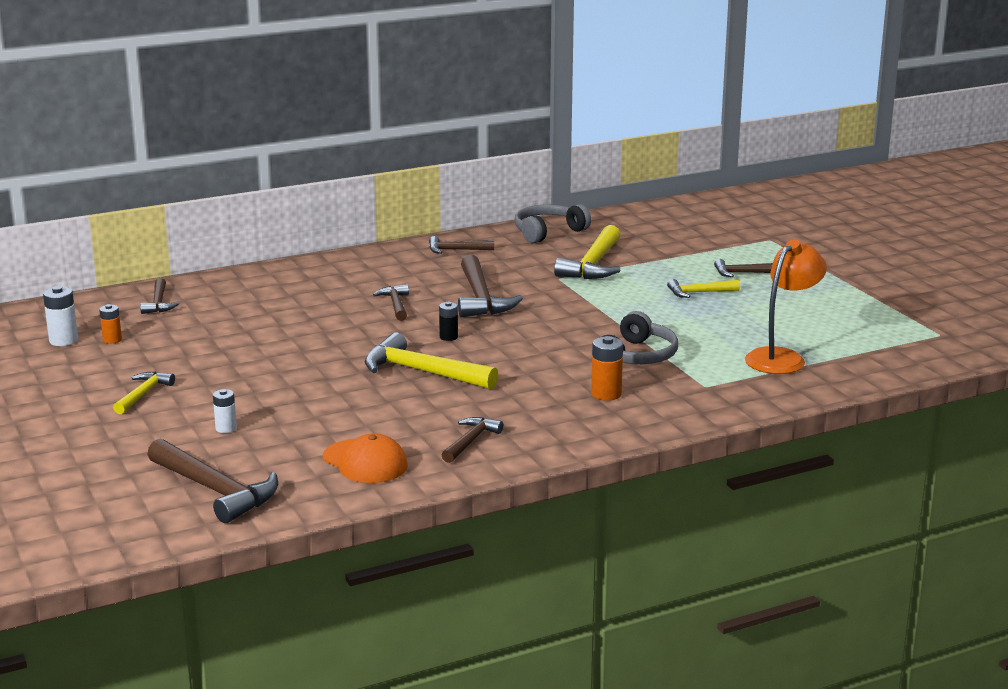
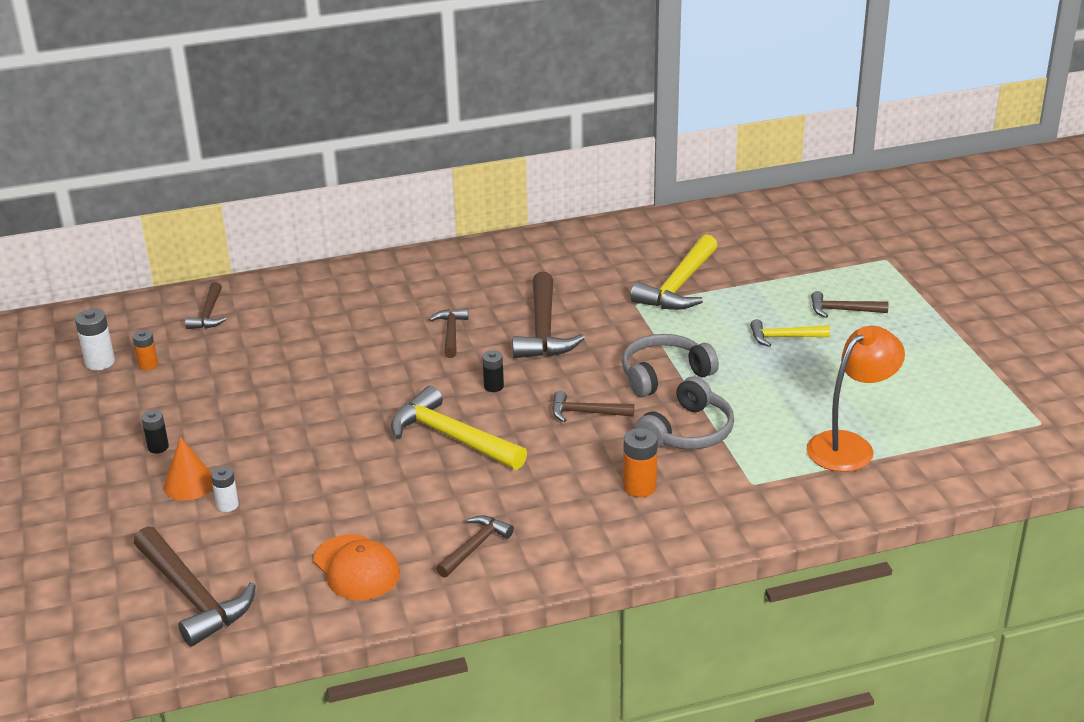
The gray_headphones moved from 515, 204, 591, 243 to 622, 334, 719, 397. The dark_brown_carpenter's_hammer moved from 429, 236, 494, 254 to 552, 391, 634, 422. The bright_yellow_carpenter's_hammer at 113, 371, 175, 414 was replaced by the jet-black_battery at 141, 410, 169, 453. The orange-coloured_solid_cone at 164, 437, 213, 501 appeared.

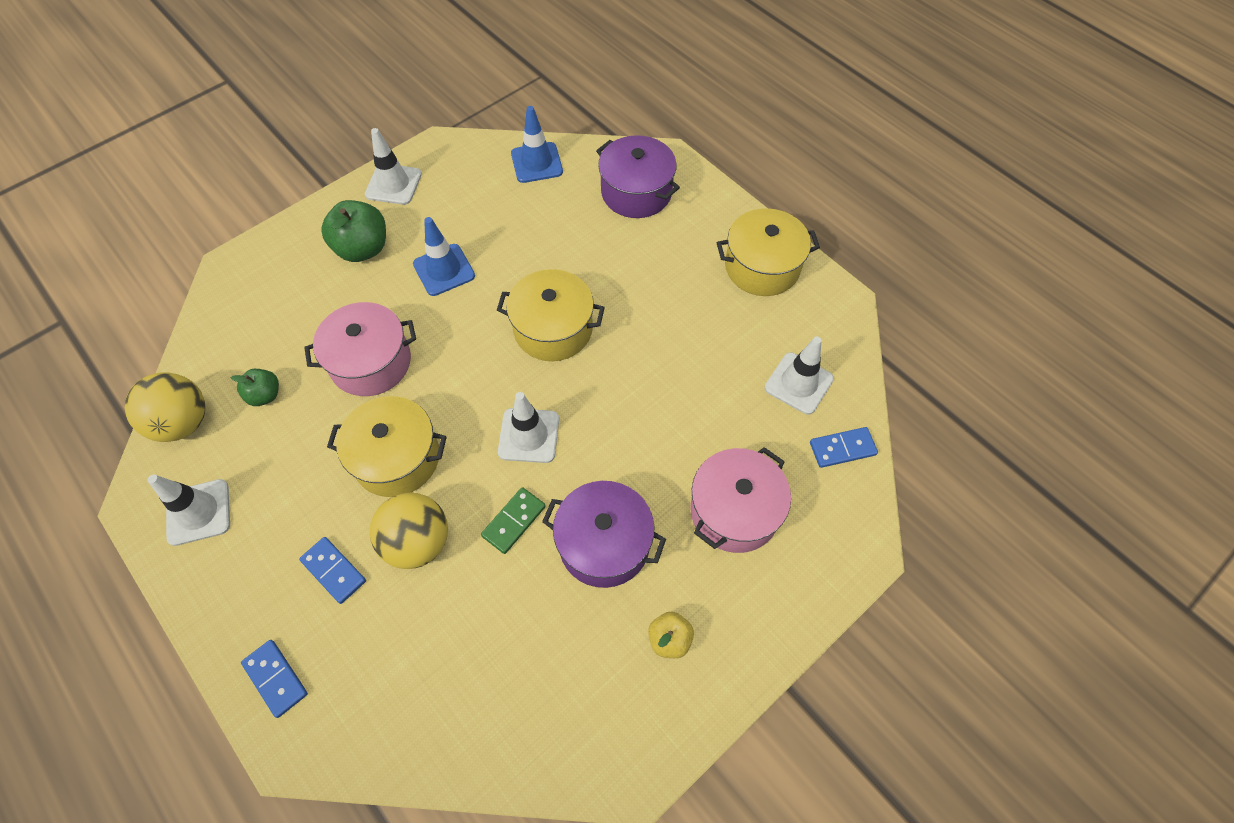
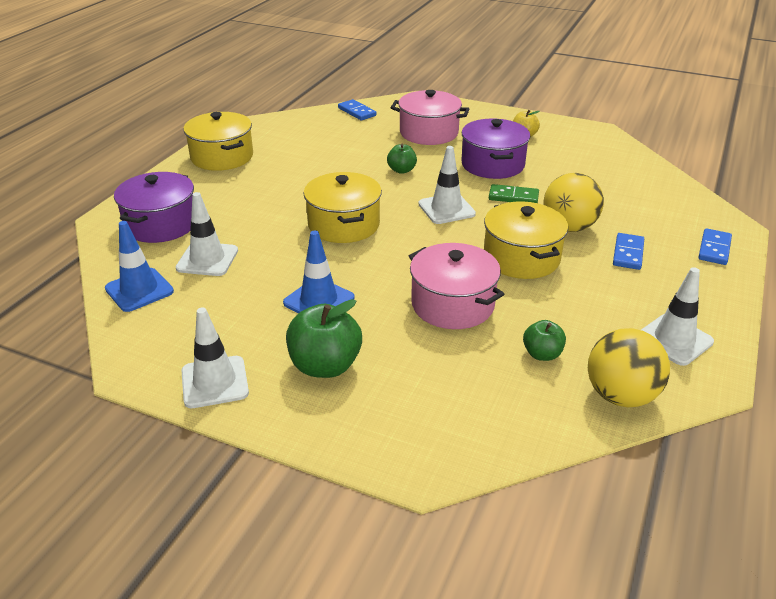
The snow-white_traffic_cone moved from 765, 337, 834, 415 to 176, 192, 238, 276. The leaf-green_toy_apple at 387, 144, 417, 174 appeared.

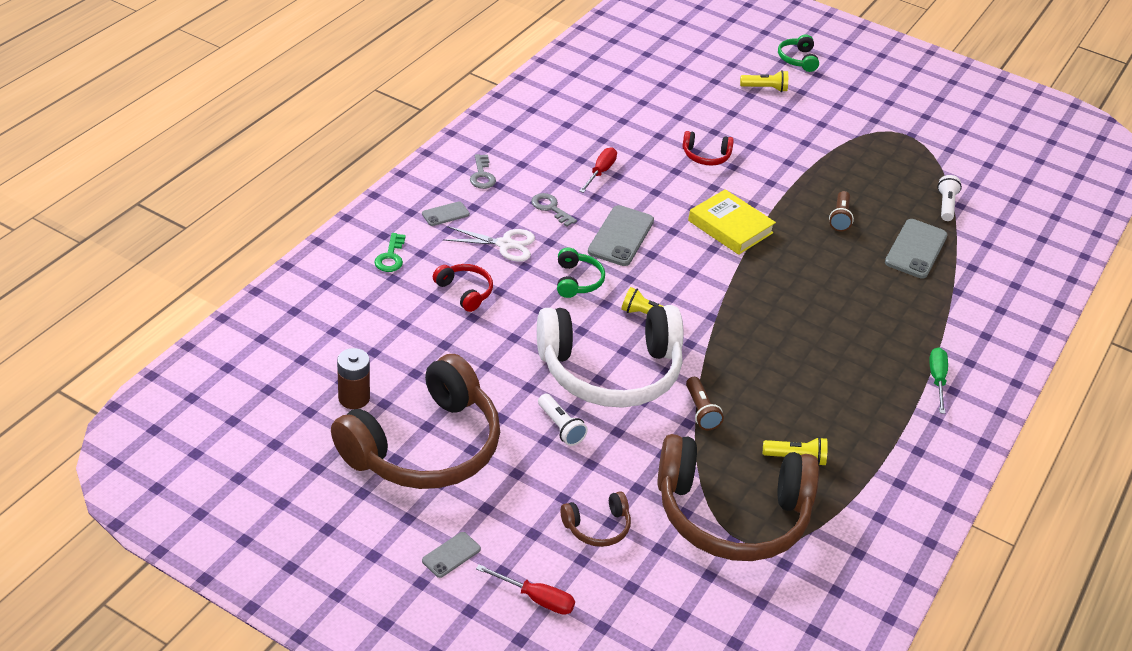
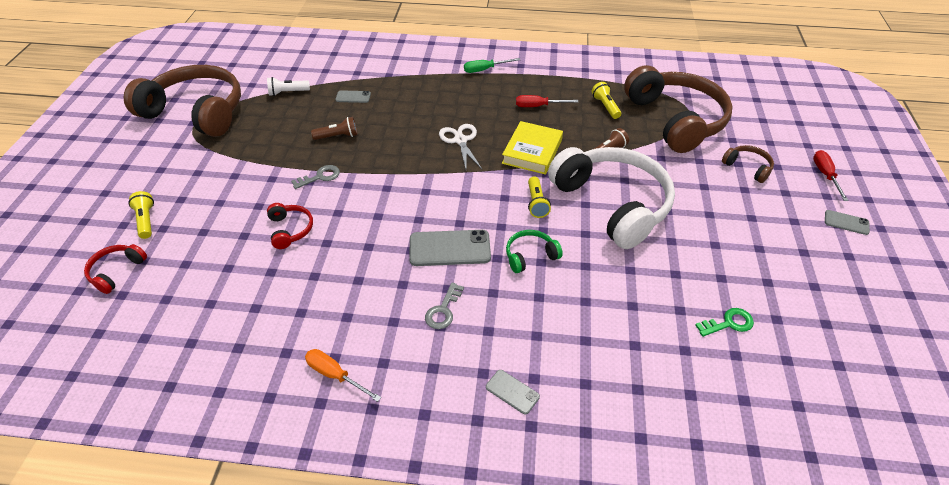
The leaf-green_headphones at 778, 34, 819, 72 disappeared. The scarlet_hand_screwdriver moved from 579, 147, 617, 193 to 516, 95, 578, 107. The gray_door_key moved from 470, 154, 496, 189 to 291, 165, 340, 189. The bright_yellow_hardback moved from 688, 189, 776, 255 to 502, 121, 563, 175. The gray_phone at 885, 219, 948, 278 changed to 0.53 times the size. The snow-white_pair_of_scissors moved from 443, 226, 535, 262 to 439, 124, 482, 169. The leaf-green_door_key moved from 374, 233, 406, 272 to 695, 308, 754, 337. The scarlet_headphones moved from 433, 264, 493, 312 to 84, 244, 147, 294. The dark_brown_battery at 337, 348, 370, 409 disappeared. The dark_brown_headphones moved from 331, 354, 500, 489 to 124, 65, 241, 137. The snow-white_flashlight at 538, 394, 588, 446 disappeared. The orange-coloured_hand_screwdriver at 305, 349, 381, 402 appeared.

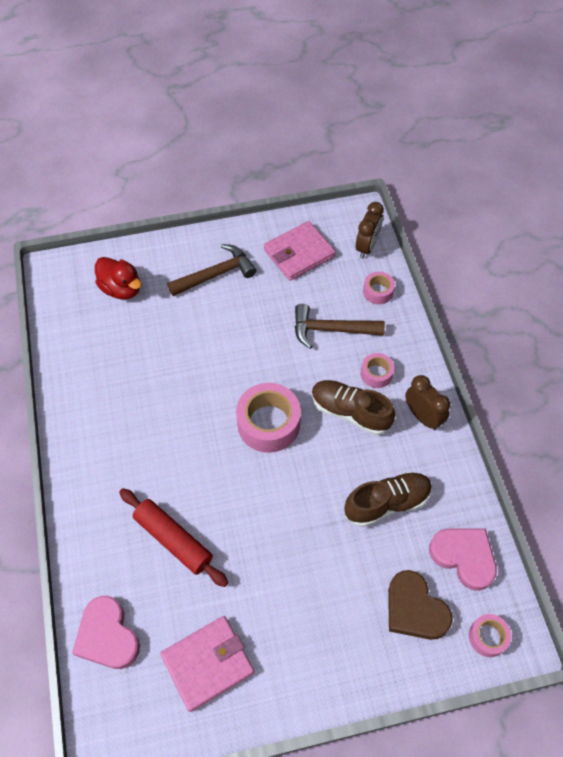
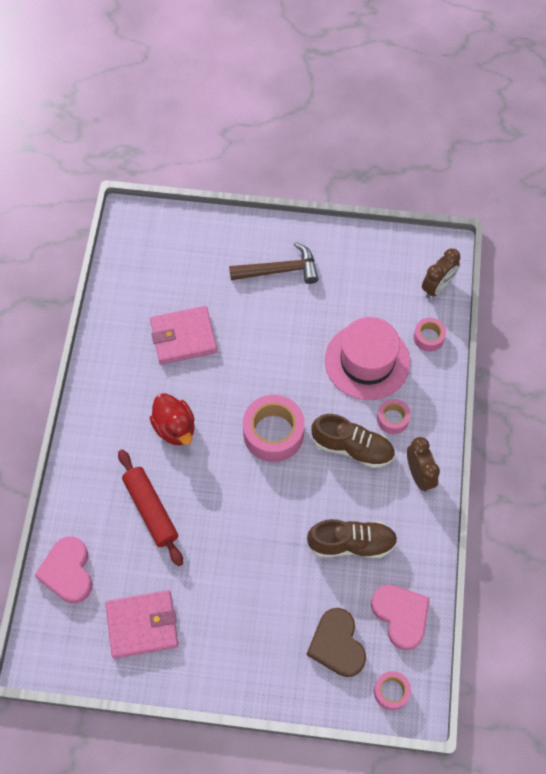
The pink_card_wallet moved from 264, 221, 336, 281 to 150, 306, 217, 364. The scarlet_rubber_duck moved from 95, 257, 142, 299 to 150, 393, 195, 445. The dark_brown_carpenter's_hammer at 295, 304, 385, 349 was replaced by the pink_tall_hat at 325, 317, 410, 400. The dark_brown_shoe at 311, 380, 395, 435 turned 150 degrees clockwise.

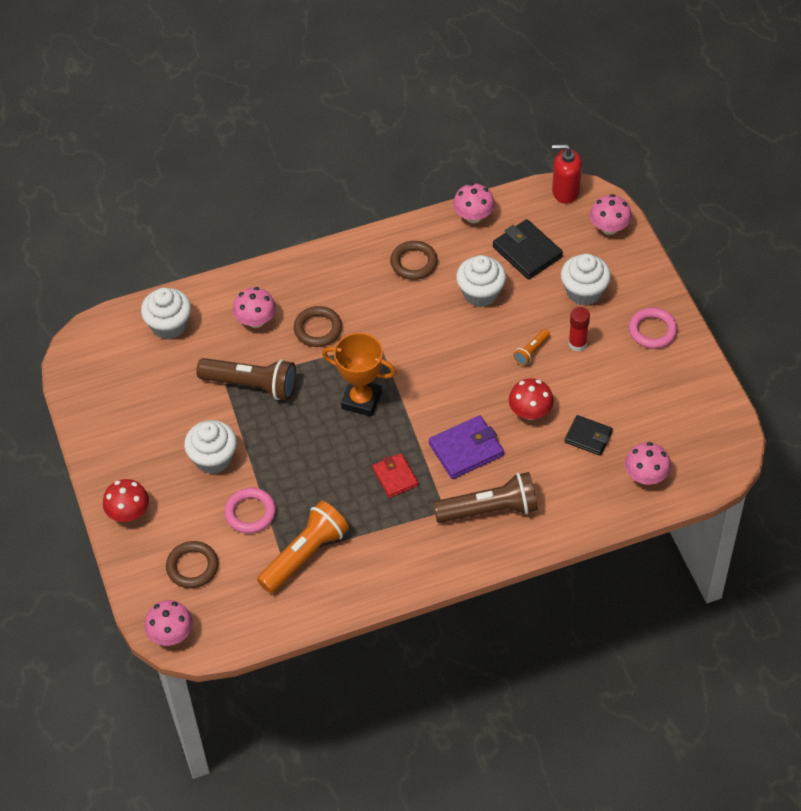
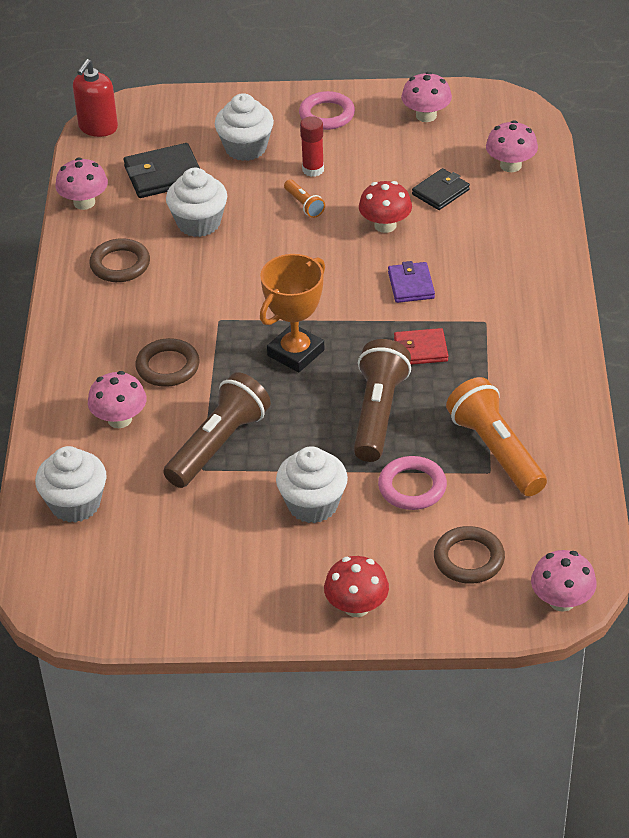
The pink_mushroom moved from 590, 194, 632, 235 to 402, 72, 452, 122. The violet_card_wallet at 429, 415, 504, 479 changed to 0.66 times the size. The dark_brown_flashlight moved from 433, 472, 538, 523 to 354, 339, 411, 462.

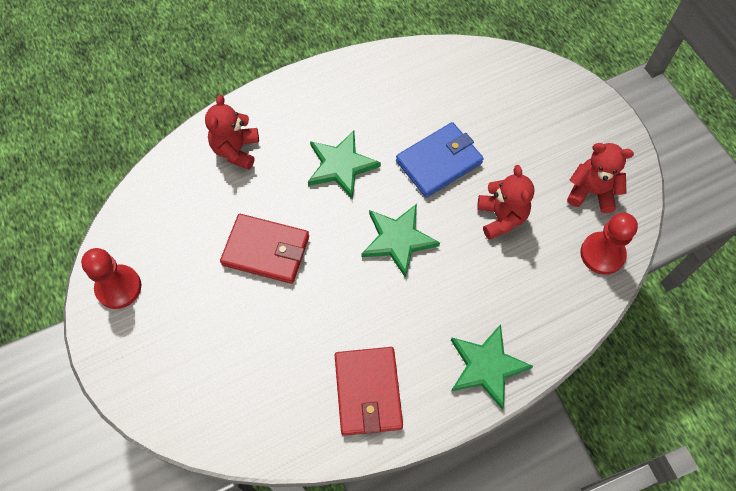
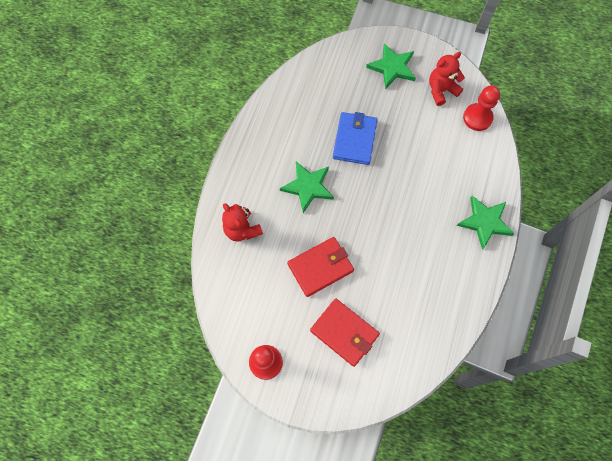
The scarlet_teddy_bear at 477, 165, 535, 240 disappeared. The leaf-green_star moved from 361, 204, 440, 278 to 366, 43, 416, 89. The scarlet_card_wallet moved from 335, 347, 403, 436 to 310, 299, 380, 367.

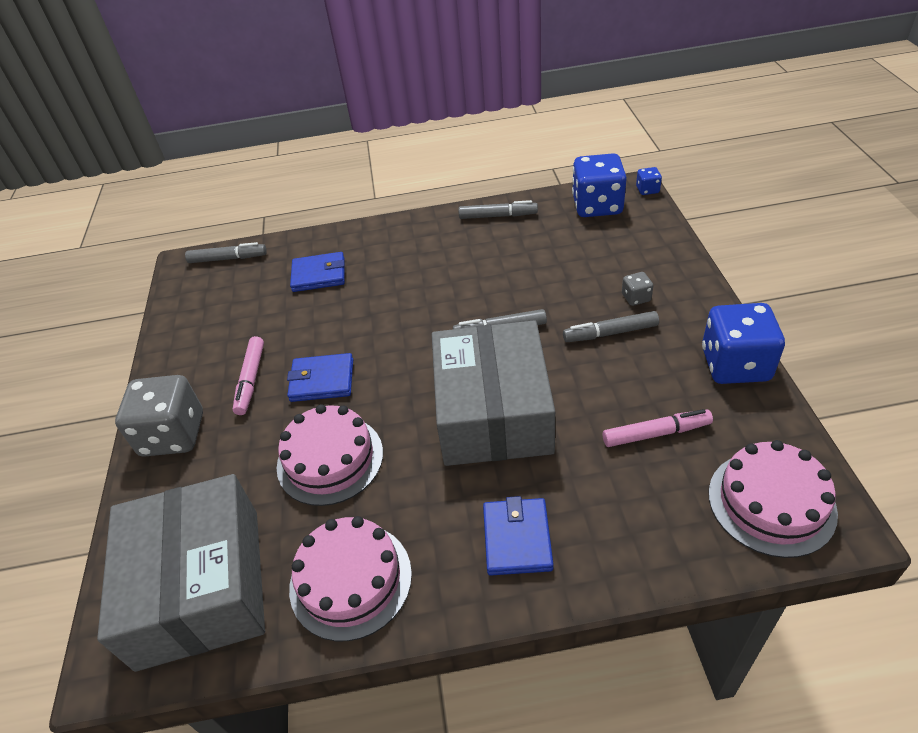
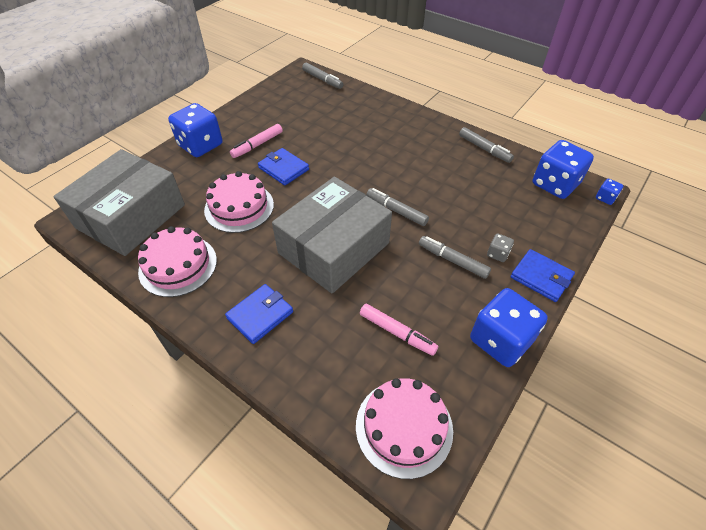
The blue_card_wallet moved from 290, 252, 345, 292 to 511, 249, 575, 302. The gray_die at 115, 375, 203, 457 became the blue_die at 168, 103, 222, 157.

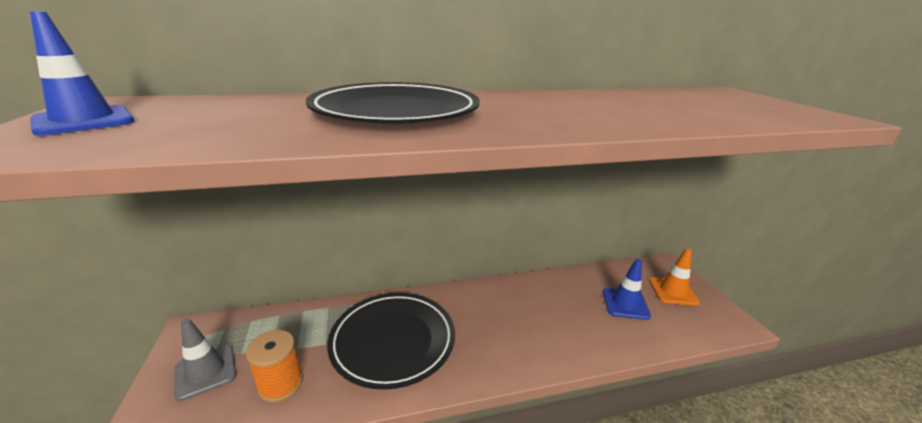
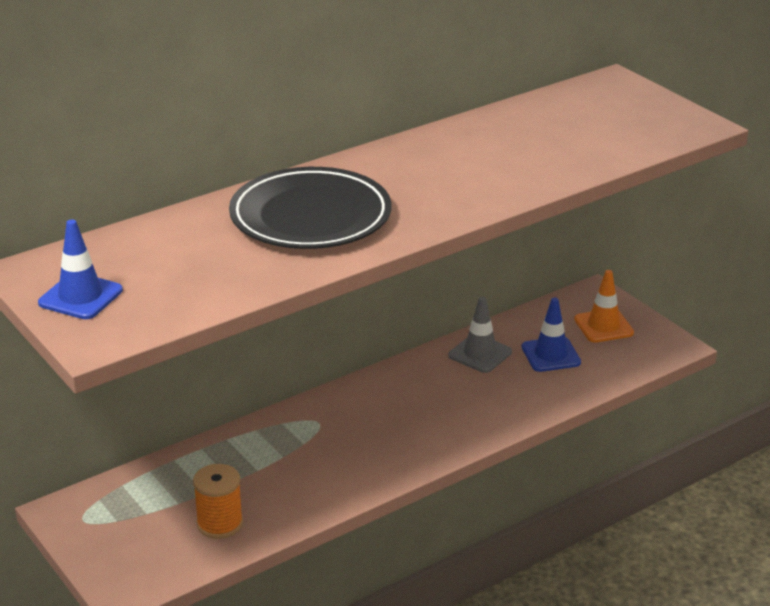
The jet-black_flat_dish at 327, 293, 455, 389 disappeared. The gray_traffic_cone moved from 174, 319, 236, 401 to 448, 297, 512, 373.

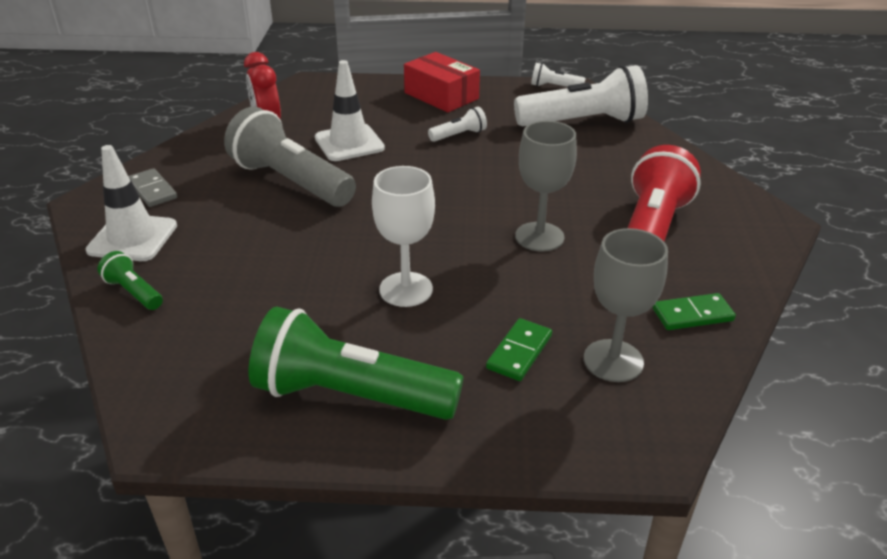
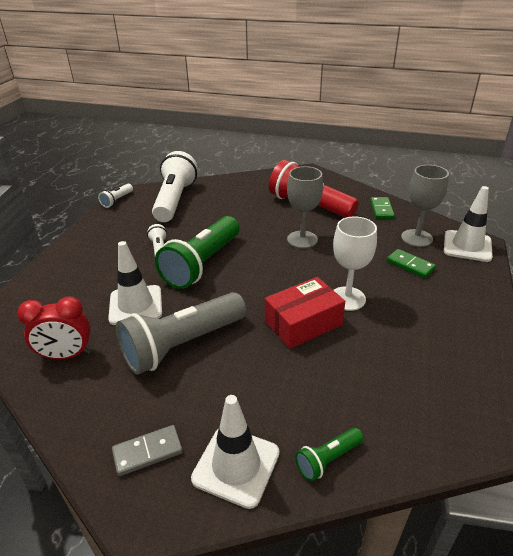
The scarlet_box moved from 404, 52, 480, 112 to 265, 277, 345, 349. The leaf-green_flashlight moved from 249, 306, 464, 420 to 155, 216, 240, 289. The snow-white_traffic_cone at 444, 186, 493, 262 appeared.

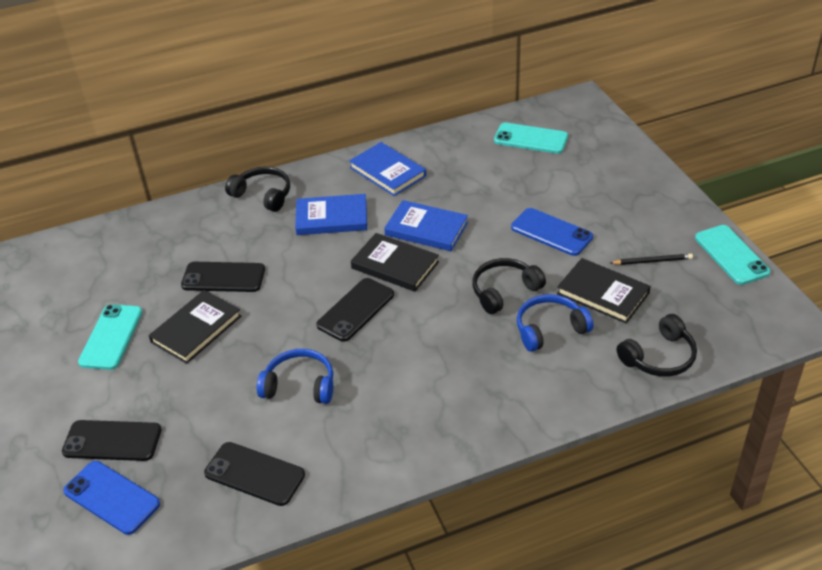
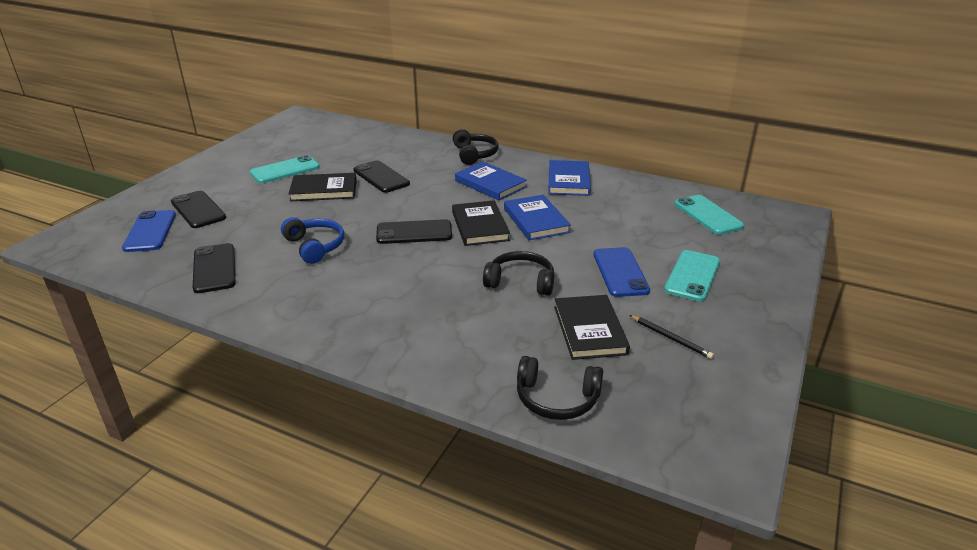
The aqua_phone moved from 695, 225, 770, 285 to 664, 250, 720, 301. The blue_headphones at 517, 294, 593, 352 disappeared.

